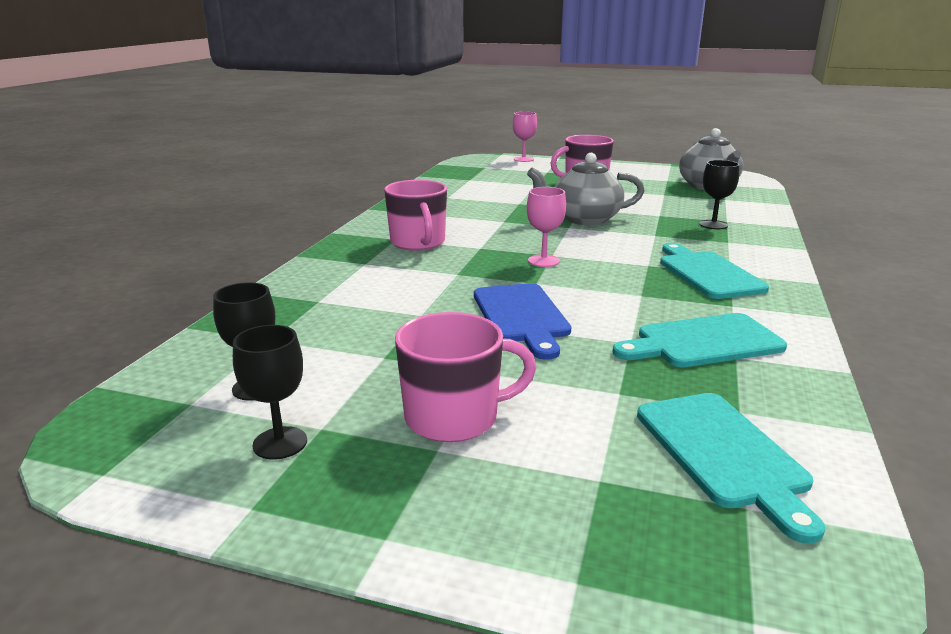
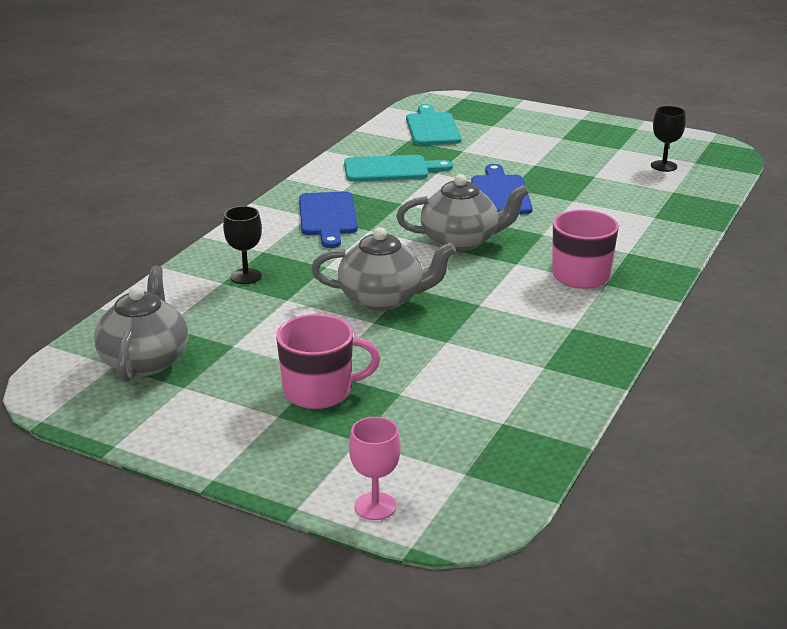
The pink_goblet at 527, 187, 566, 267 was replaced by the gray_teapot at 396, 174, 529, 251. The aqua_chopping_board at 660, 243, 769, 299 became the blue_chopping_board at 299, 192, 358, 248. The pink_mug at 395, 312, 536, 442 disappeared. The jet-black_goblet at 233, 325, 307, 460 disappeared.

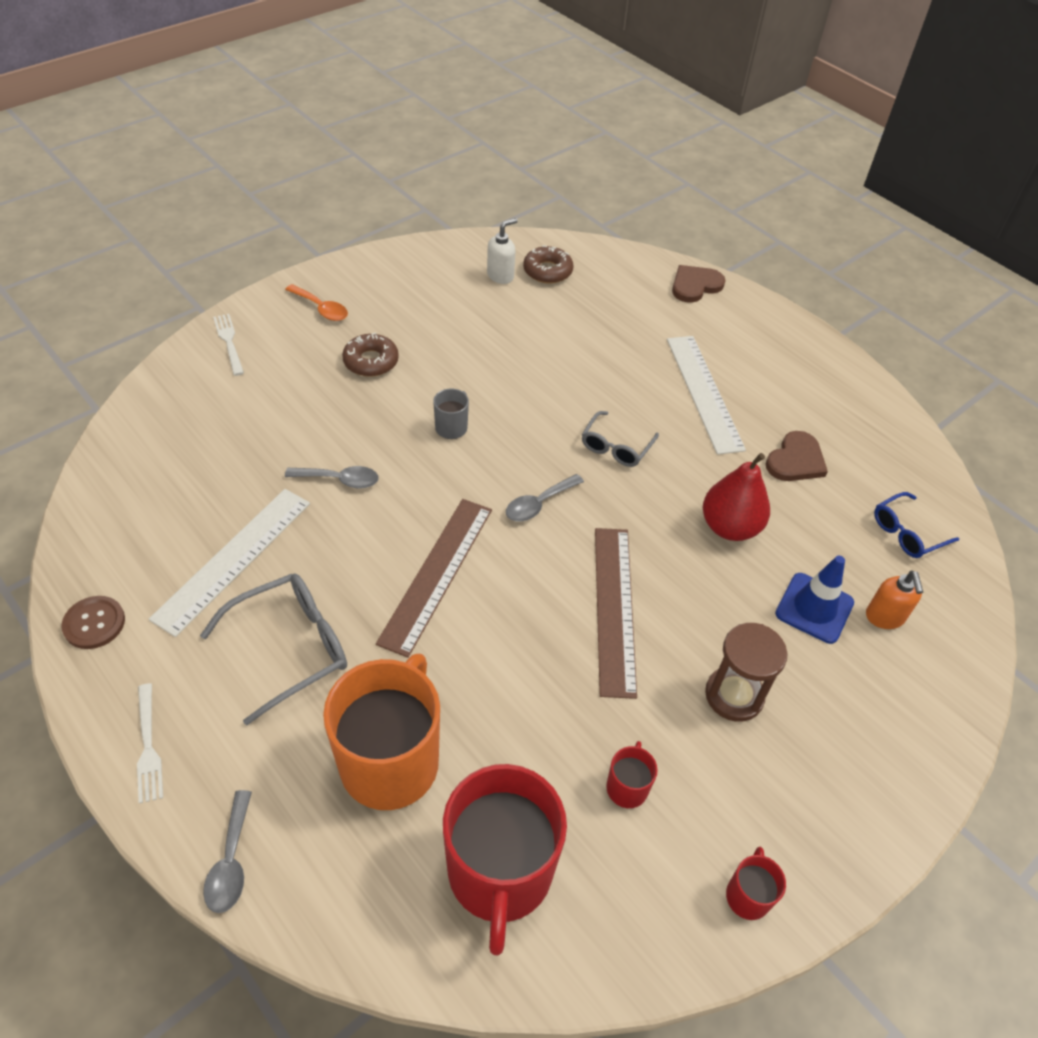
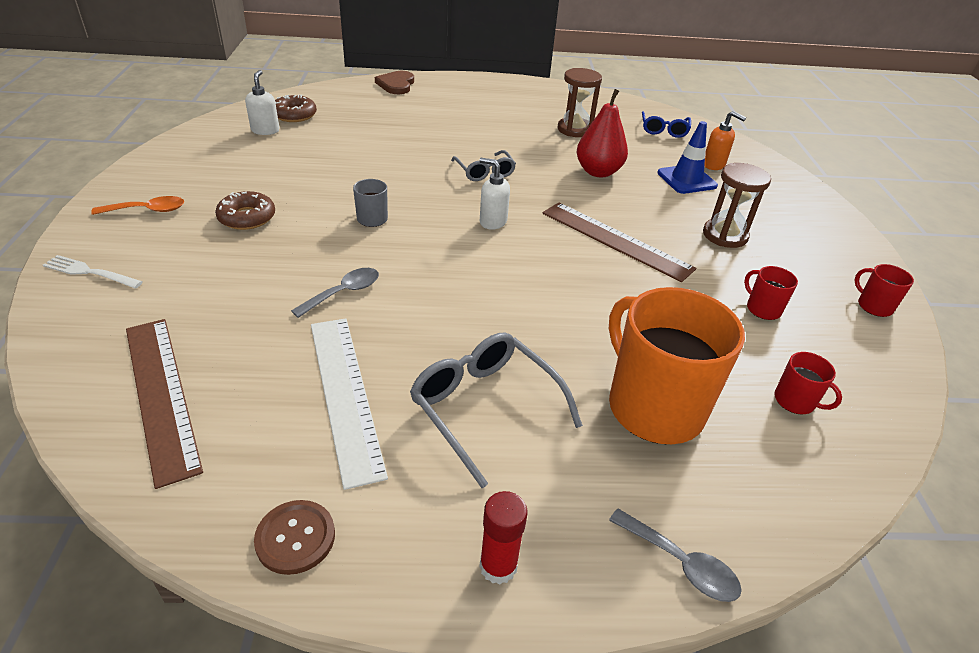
The snow-white_straightedge at 667, 336, 746, 455 disappeared. The dark_brown_love_heart at 766, 431, 828, 481 was replaced by the dark_brown_sandglass at 557, 68, 602, 137. The gray_tablespoon at 506, 474, 584, 521 was replaced by the snow-white_soap_dispenser at 479, 158, 510, 230. The dark_brown_straightedge moved from 376, 499, 492, 658 to 126, 319, 203, 489. The gray_glasses at 200, 573, 347, 725 turned 45 degrees counterclockwise. The snow-white_table_fork at 137, 683, 163, 804 was replaced by the scarlet_stick_of_glue at 479, 491, 528, 584. The scarlet_mug at 443, 764, 567, 955 changed to 0.43 times the size.

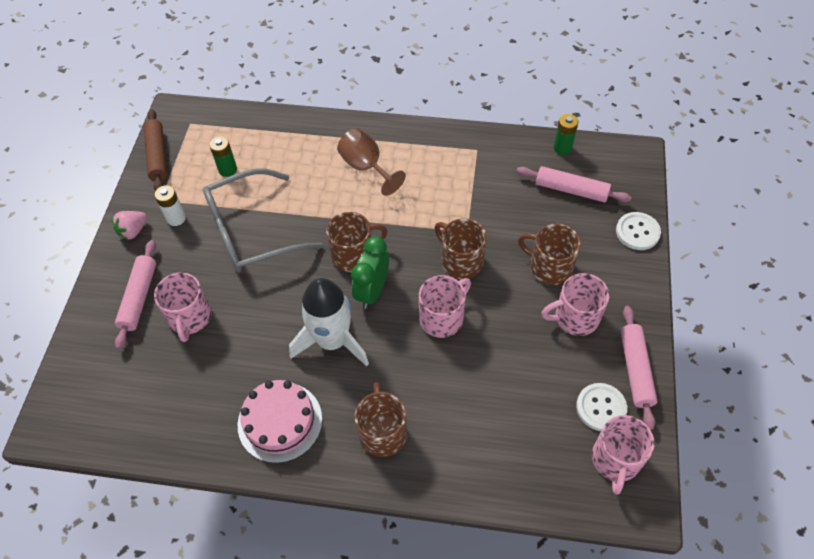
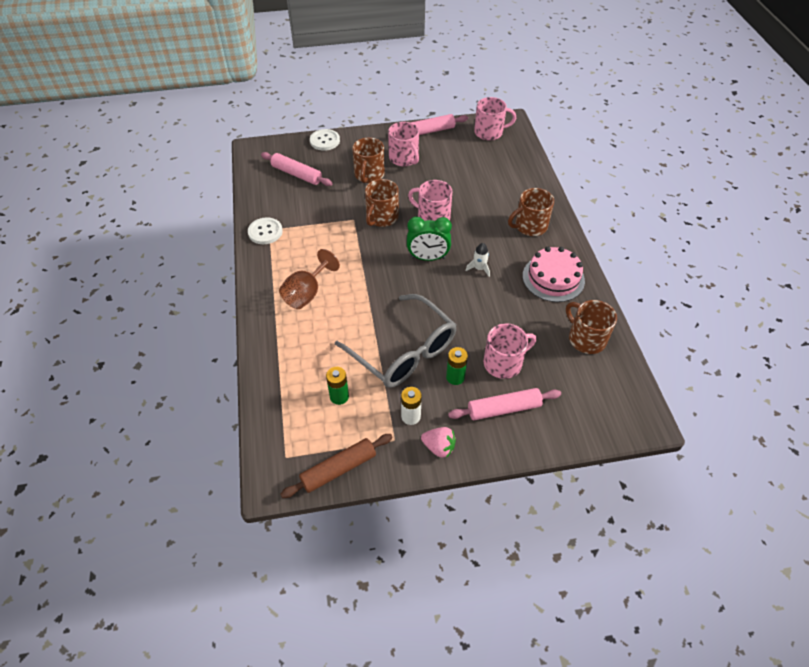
The leaf-green_battery moved from 554, 114, 578, 155 to 446, 347, 468, 385. The pink_dough_roller at 516, 166, 631, 202 turned 60 degrees counterclockwise. The dark_brown_mug moved from 326, 212, 388, 272 to 566, 300, 617, 354. The snow-white_spaceship at 289, 278, 369, 366 changed to 0.41 times the size. The snow-white_sewing_button moved from 576, 383, 627, 431 to 248, 217, 283, 244.

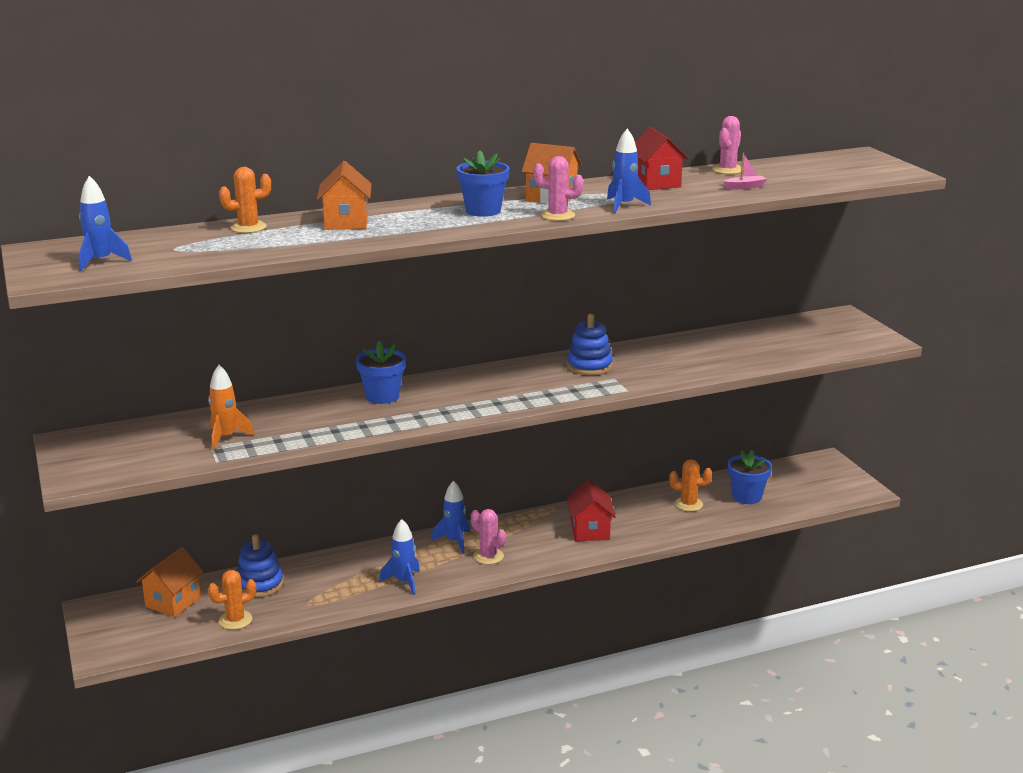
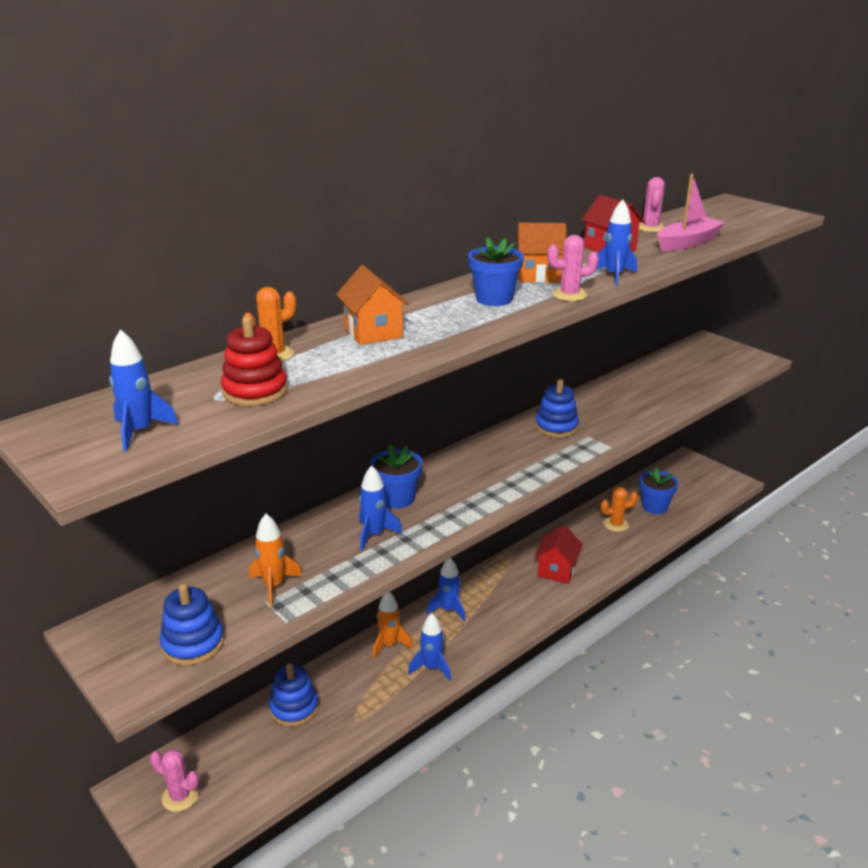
The pink_toy_boat at 723, 153, 767, 189 changed to 2.13 times the size. The scarlet_house at 567, 480, 616, 541 turned 45 degrees clockwise. The pink_prickly_plant moved from 471, 509, 506, 565 to 150, 749, 199, 812. The orange-coloured_house at 136, 547, 204, 617 disappeared. The orange-coloured_prickly_plant at 208, 570, 256, 630 disappeared. The scarlet_stacking_rings at 221, 316, 288, 406 appeared. The blue_spaceship at 359, 466, 402, 551 appeared. The blue_stacking_rings at 160, 584, 224, 666 appeared. The orange-coloured_spaceship at 373, 592, 413, 658 appeared.

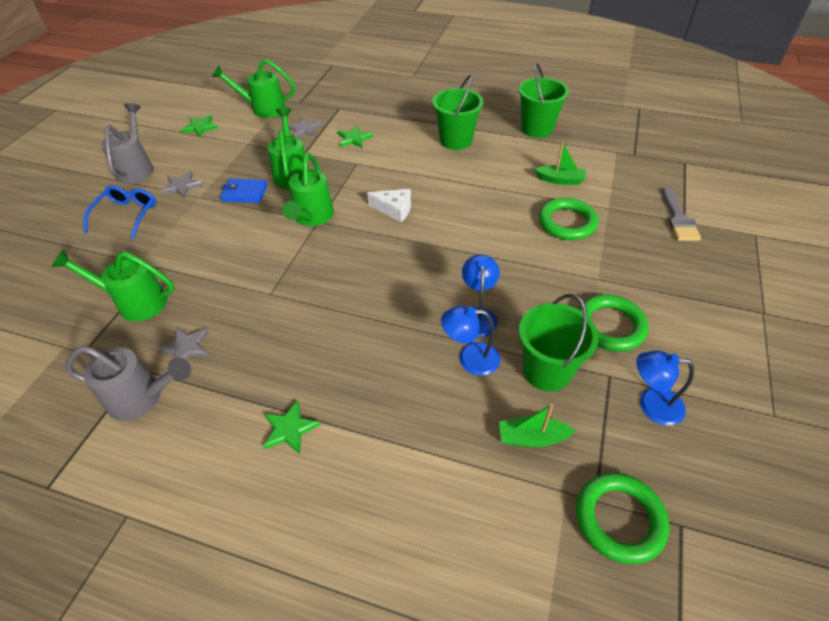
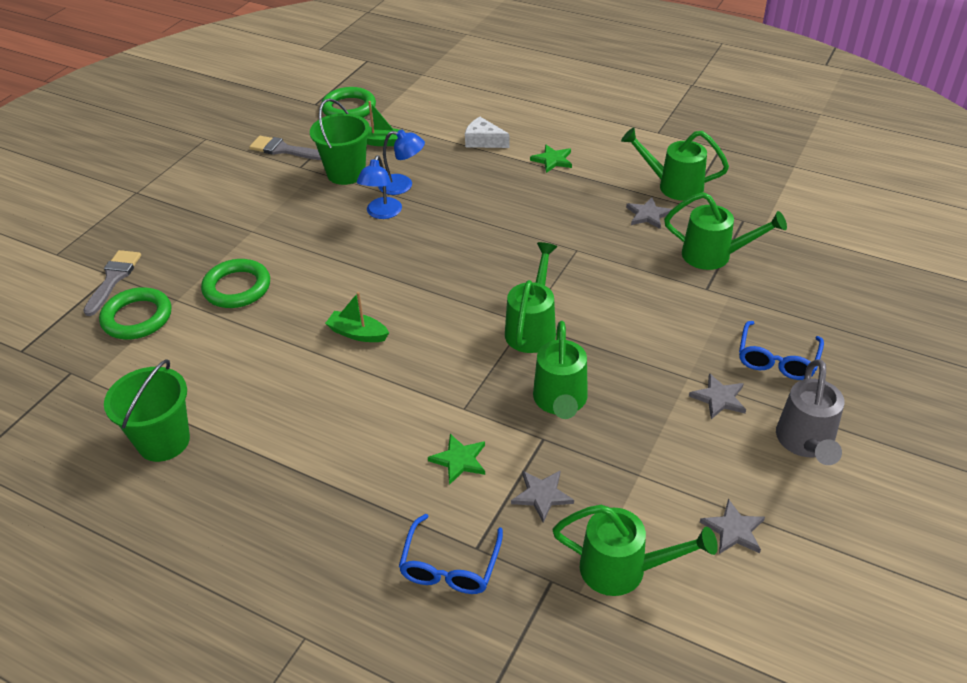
The leaf-green_bucket at 432, 75, 484, 150 disappeared. The leaf-green_star at 181, 115, 218, 138 became the gray_star at 700, 499, 765, 554. The leaf-green_toy_boat moved from 535, 141, 586, 185 to 325, 292, 389, 342. The blue_card_wallet at 220, 179, 268, 203 disappeared. The snow-white_cheese moved from 367, 189, 411, 222 to 465, 117, 509, 148. The leaf-green_ring moved from 578, 295, 648, 352 to 99, 287, 171, 339. The gray_watering_pot at 65, 345, 191, 421 became the leaf-green_watering_pot at 621, 127, 729, 201. The blue_lamp at 636, 351, 694, 425 was replaced by the gray_paintbrush at 249, 136, 321, 160. The blue_glasses at 399, 514, 503, 594 appeared.

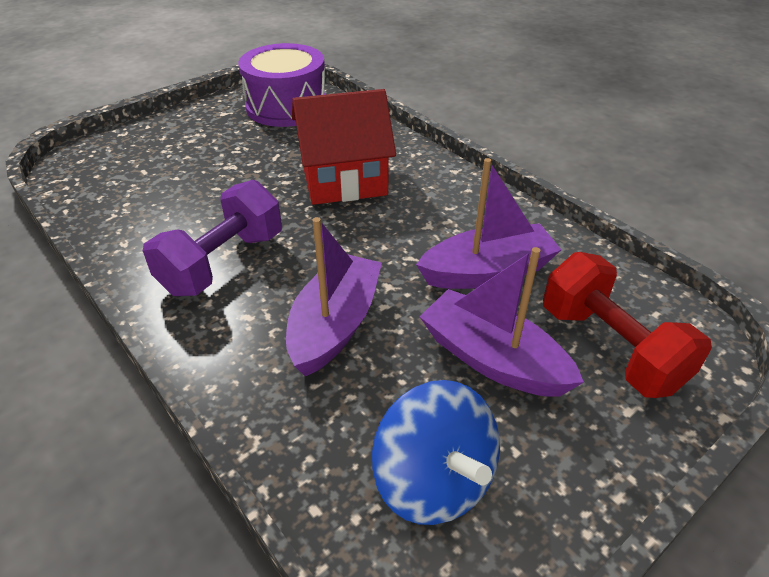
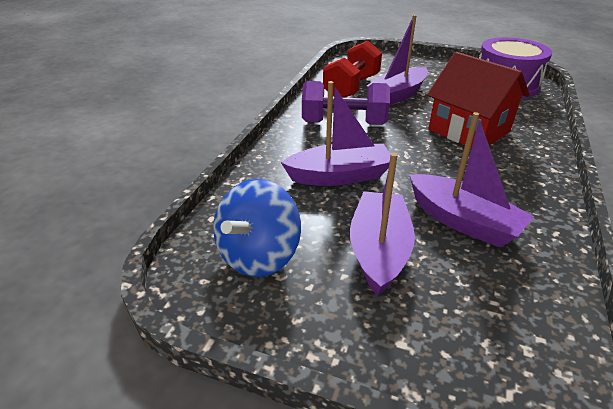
The scarlet_dumbbell moved from 543, 252, 712, 398 to 323, 41, 382, 98. The violet_toy_boat at 366, 15, 428, 105 appeared.

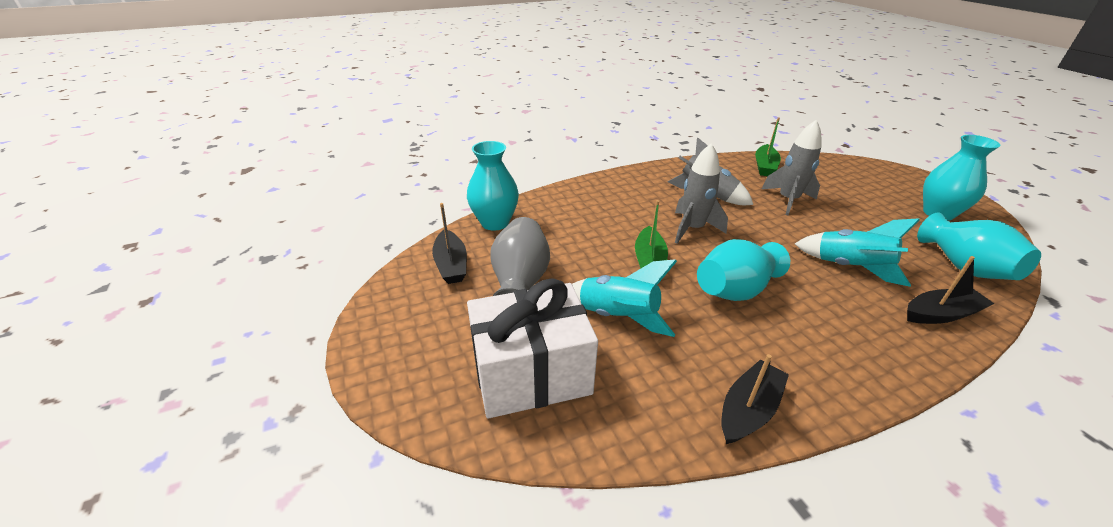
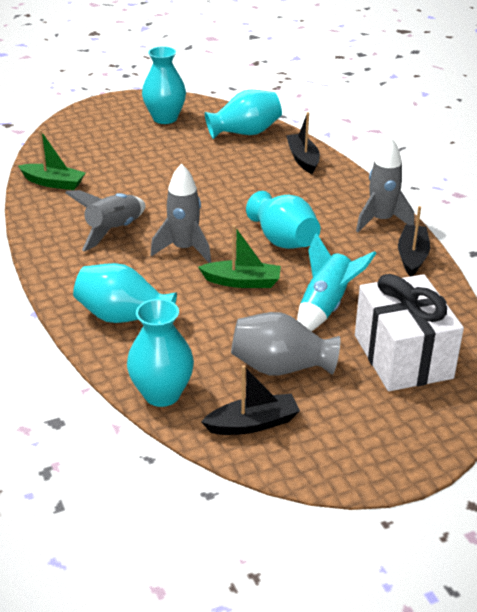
The gray_spaceship moved from 762, 120, 821, 215 to 356, 138, 414, 232. The aqua_spaceship at 795, 218, 919, 287 disappeared. The jet-black_toy_boat at 721, 354, 789, 444 turned 60 degrees clockwise. The aqua_flower_vase at 73, 263, 177, 323 appeared.

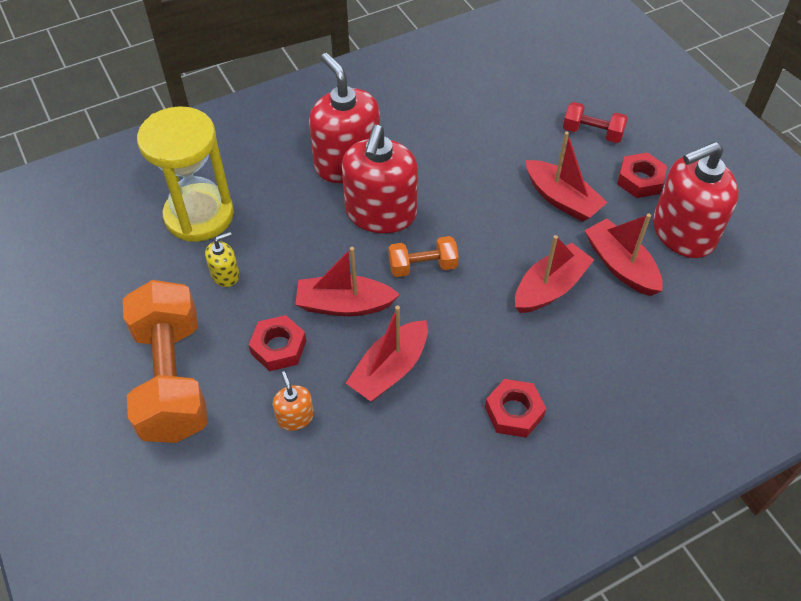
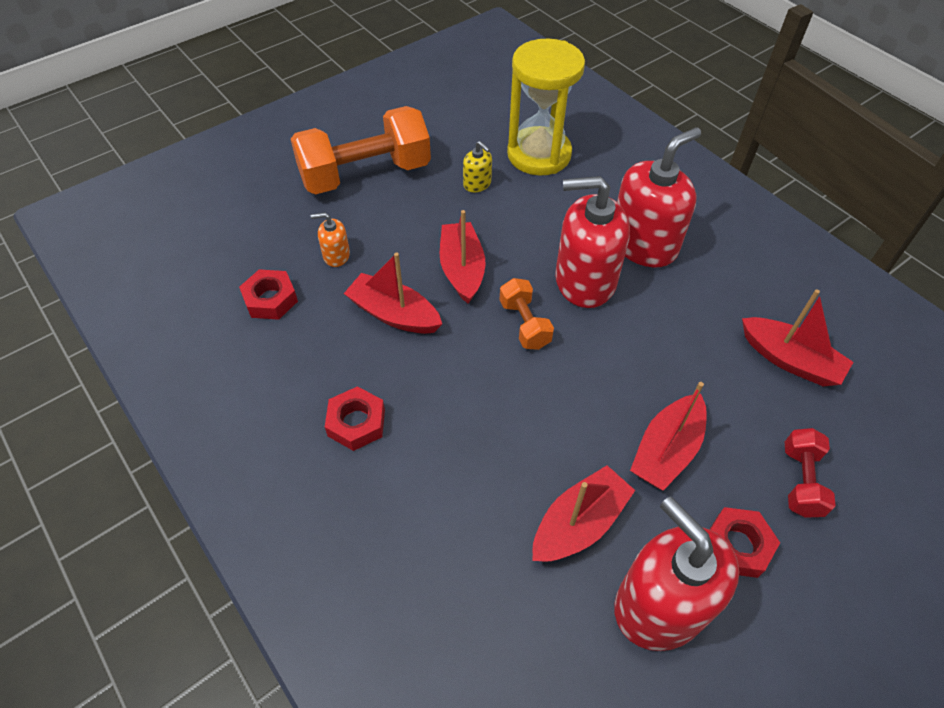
The scarlet_toy_boat moved from 515, 235, 594, 313 to 742, 289, 853, 387. The scarlet_hex_nut moved from 249, 315, 306, 371 to 239, 269, 298, 320. The orange-coloured_soap_dispenser at 273, 371, 314, 431 turned 150 degrees counterclockwise.

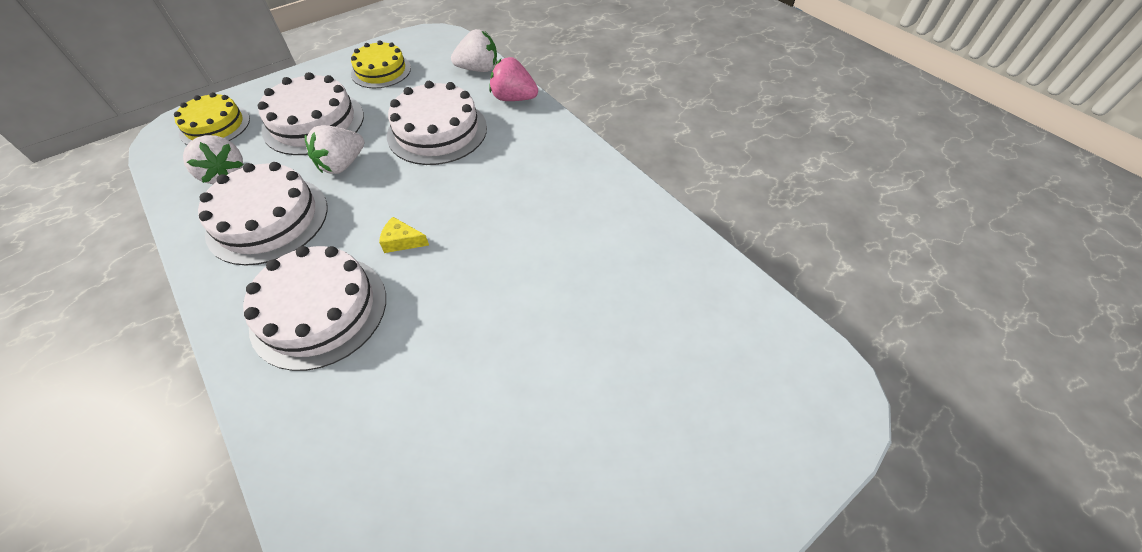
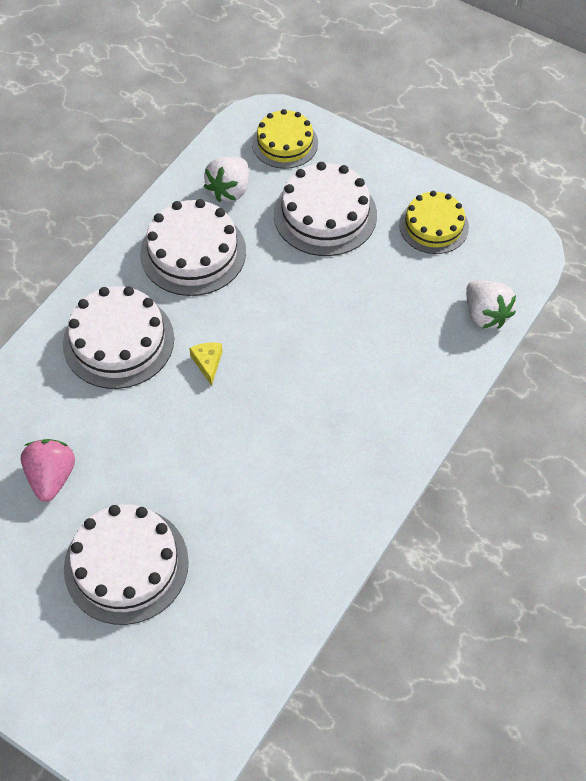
The pink_strawberry moved from 489, 57, 538, 101 to 21, 439, 75, 502. The snow-white_cake moved from 387, 81, 487, 165 to 64, 504, 189, 625. The snow-white_strawberry at 305, 125, 364, 174 disappeared.

